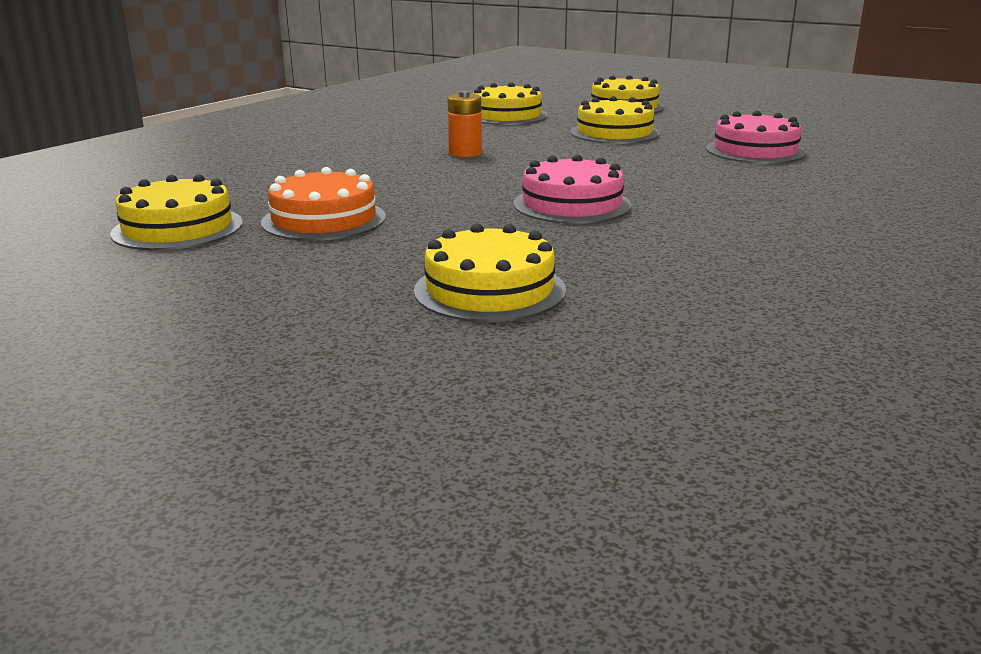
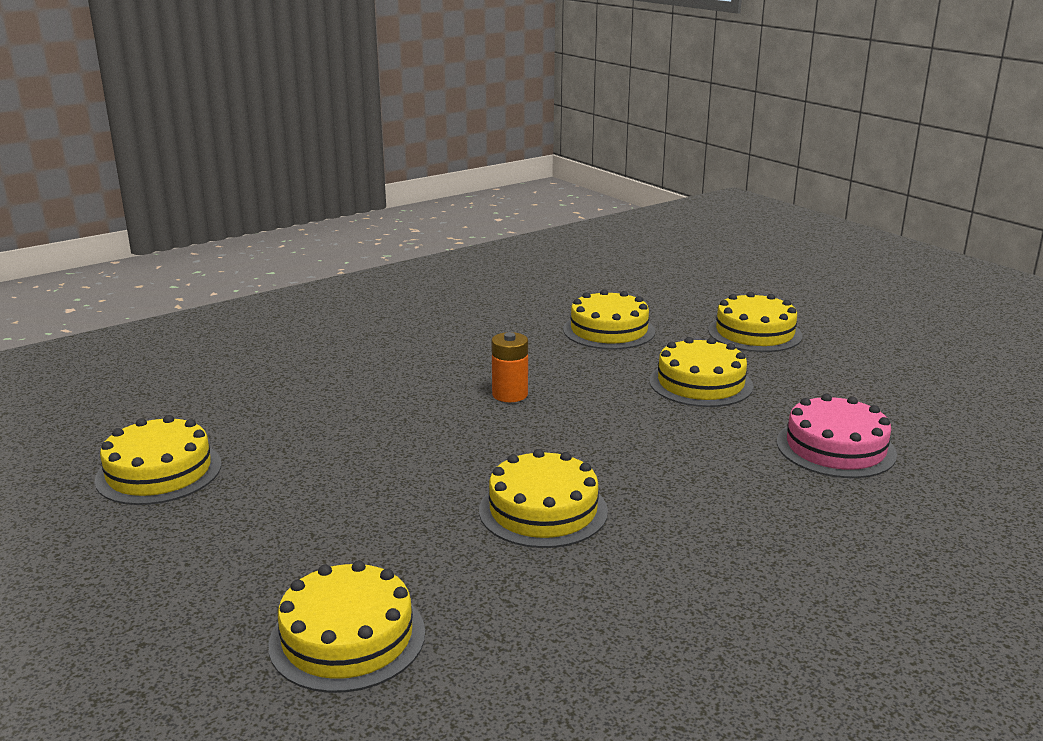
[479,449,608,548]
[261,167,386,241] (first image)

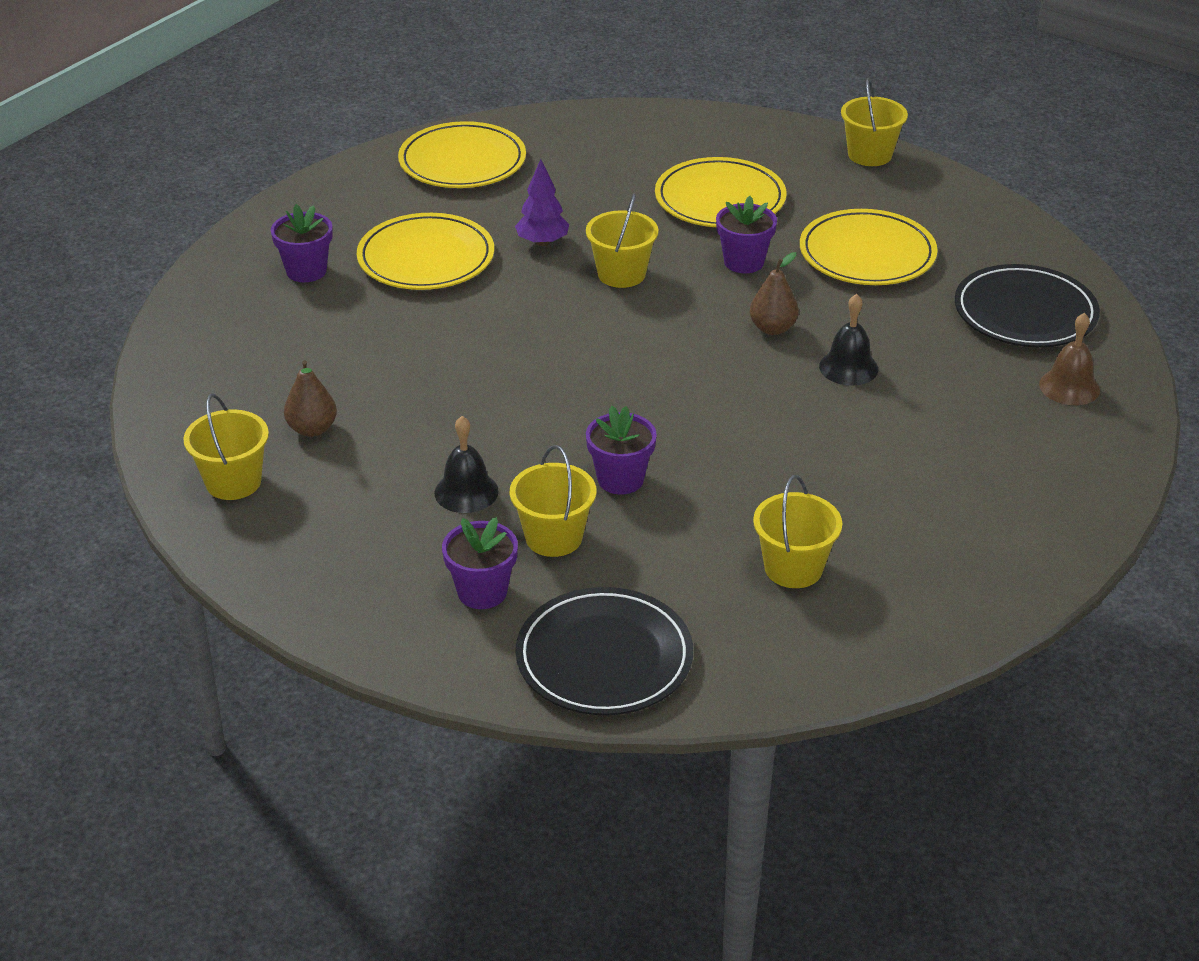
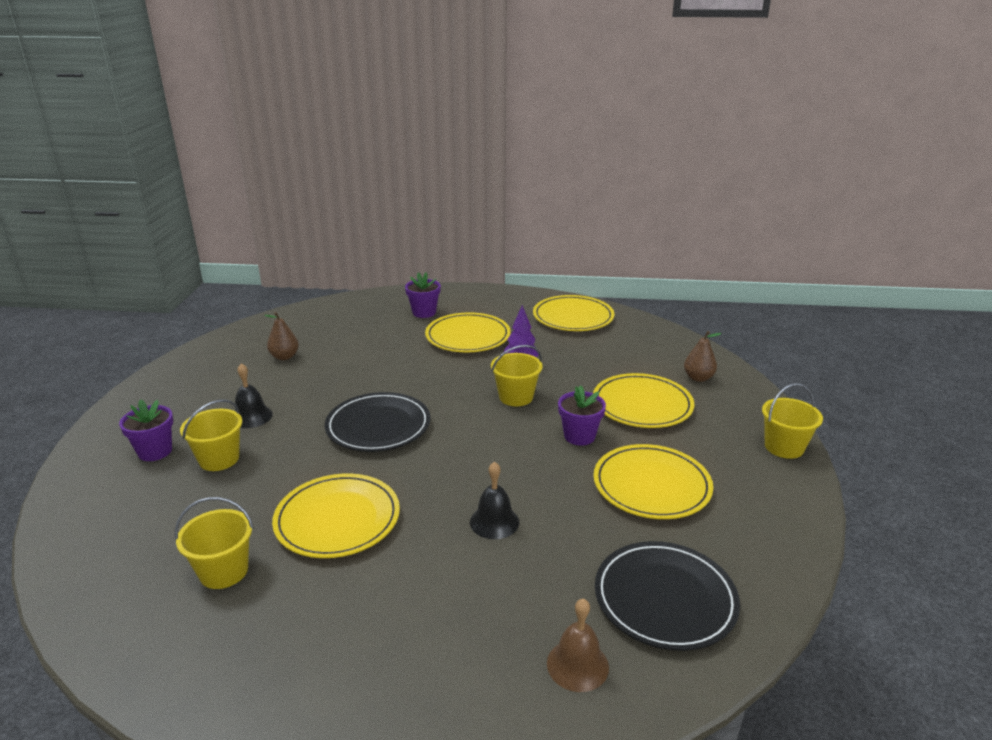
[684,331,722,382]
[183,394,269,500] (first image)
[586,406,657,495] (first image)
[325,392,431,452]
[272,473,400,558]

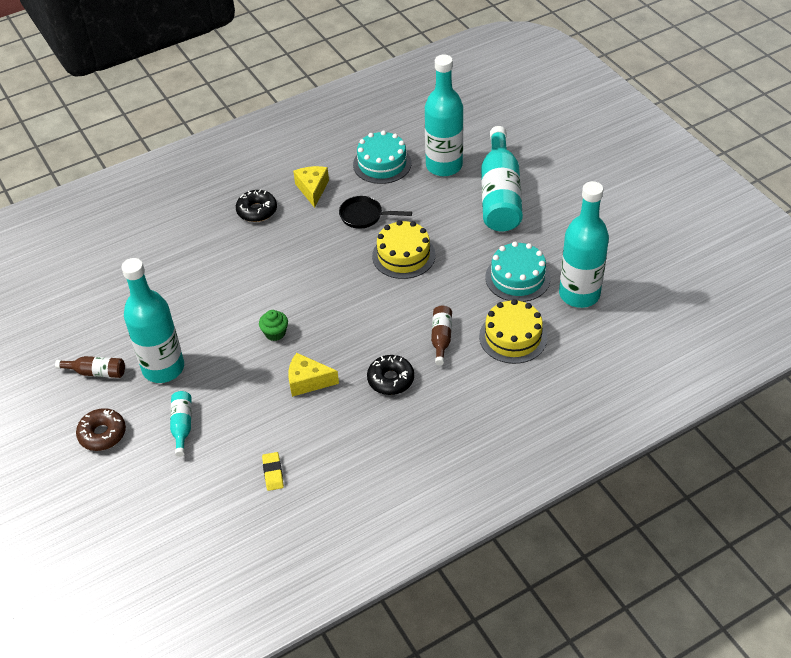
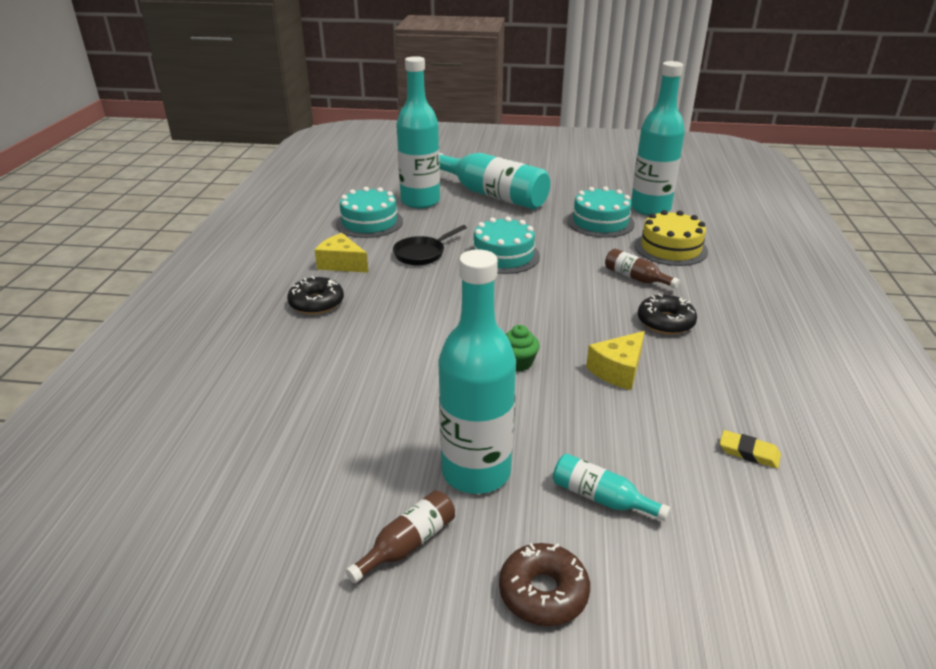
[469,217,540,274]

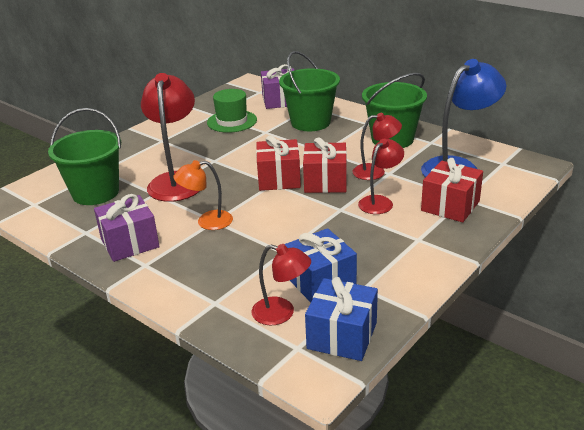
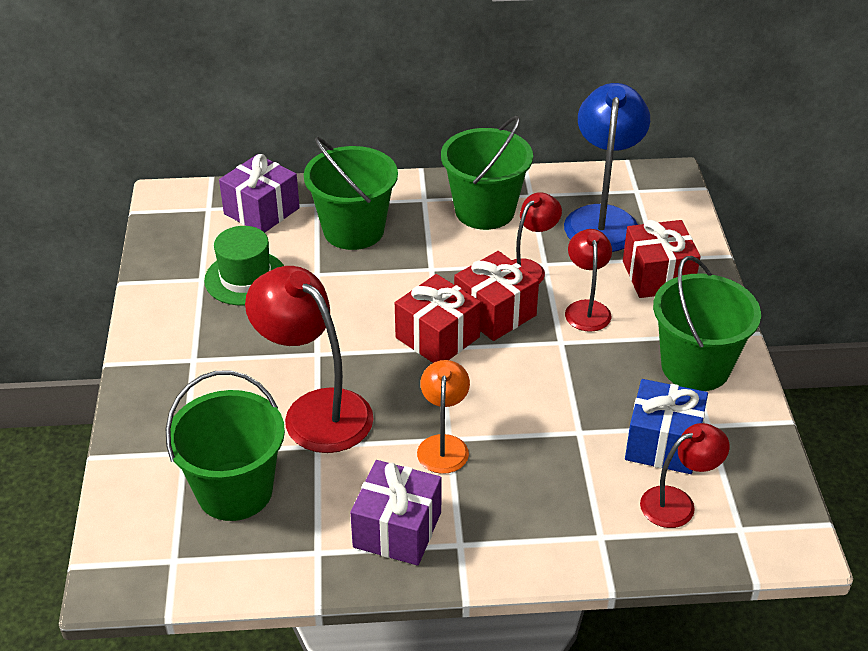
[417,360,470,474]
[305,277,378,361] (first image)
[653,256,761,391]

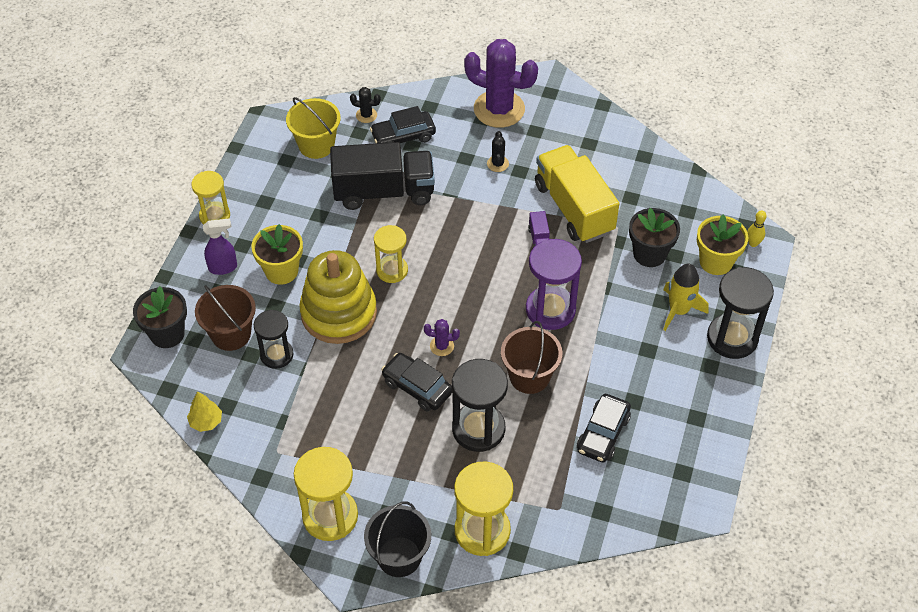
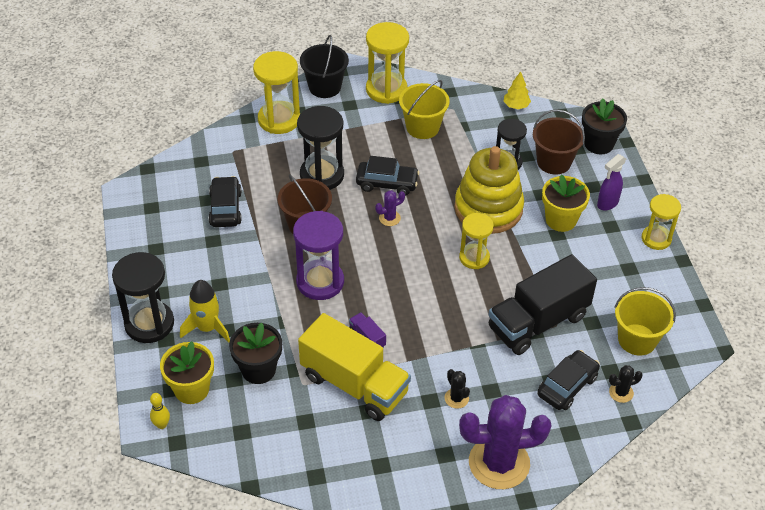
[399,80,450,139]

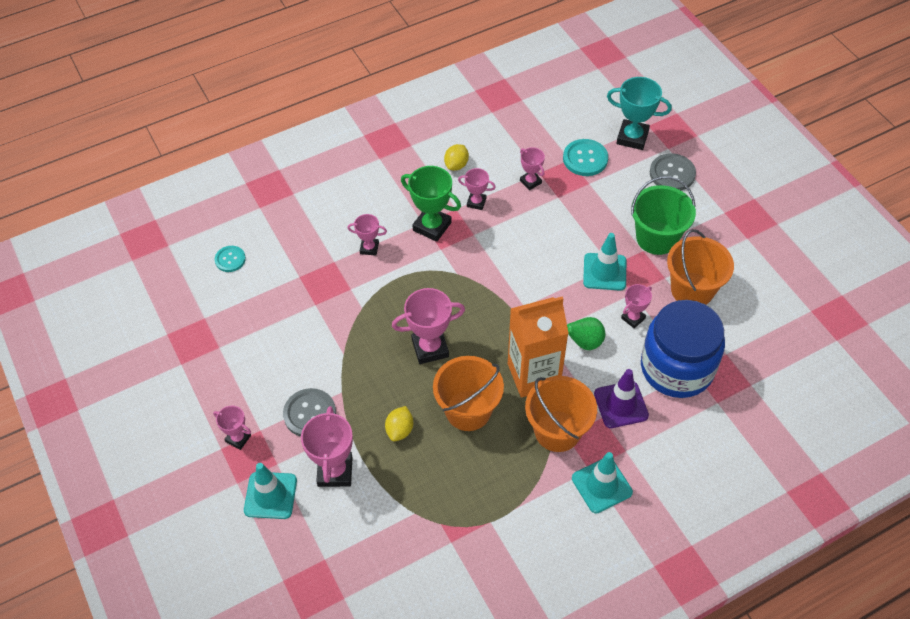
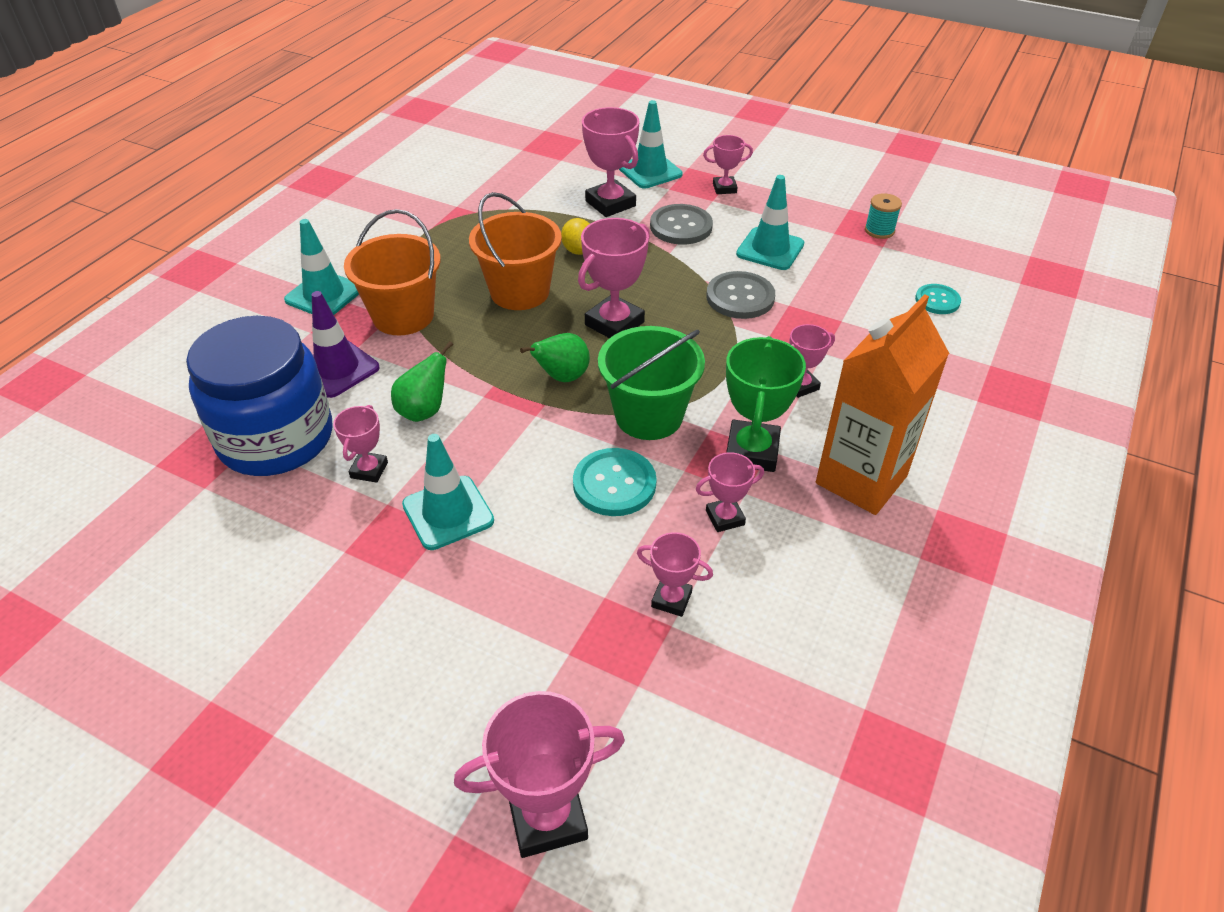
[454,691,625,858]
[573,448,657,516]
[444,144,469,170] (first image)
[706,271,775,319]
[726,336,806,472]
[598,326,705,440]
[667,229,734,305] (first image)
[816,294,949,515]
[736,175,804,270]
[865,193,902,239]
[520,333,590,382]

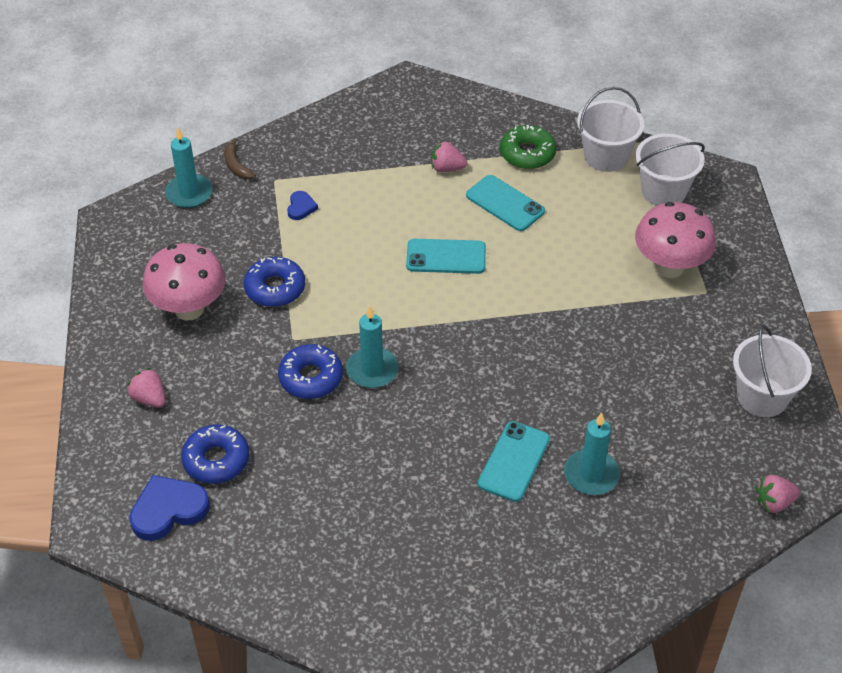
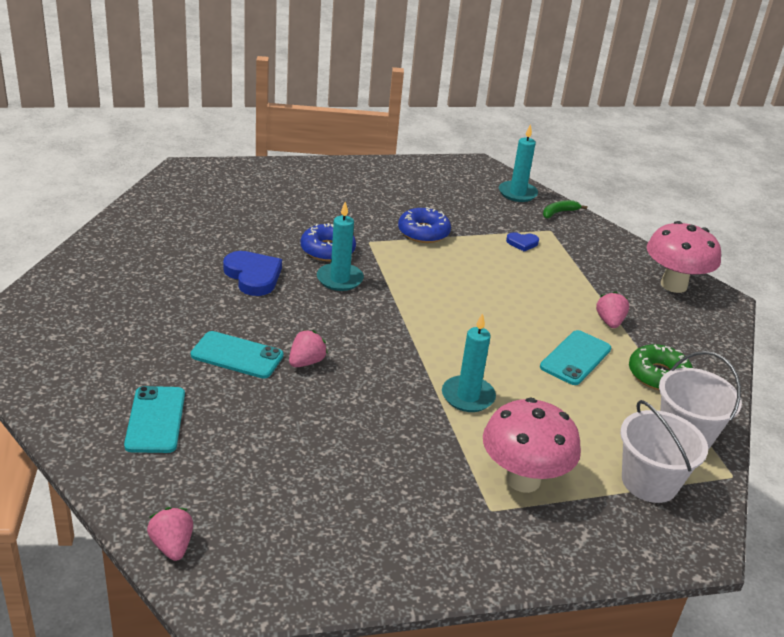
[543,200,587,218]
[124,386,185,453]
[647,221,721,293]
[733,325,812,417] (first image)
[289,330,328,367]
[442,313,496,412]
[181,424,249,484] (first image)
[223,251,282,296]

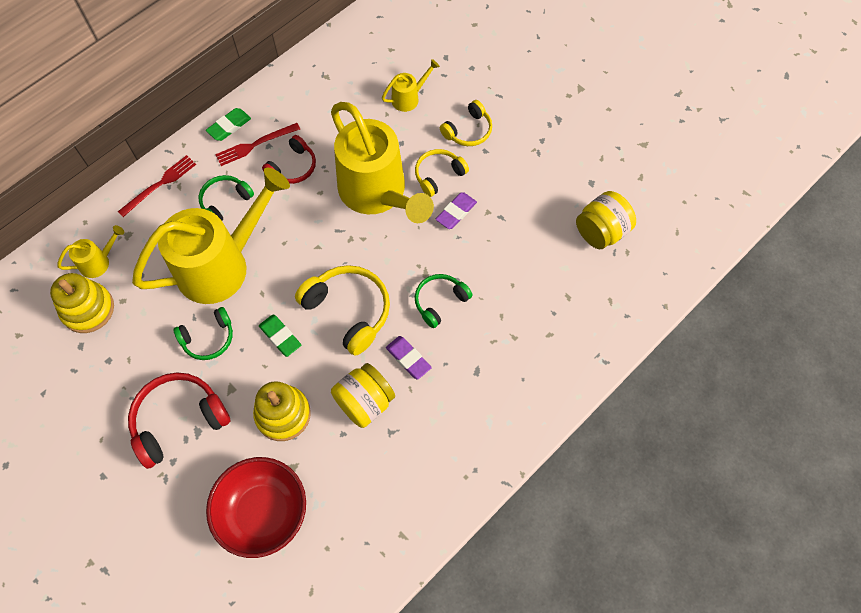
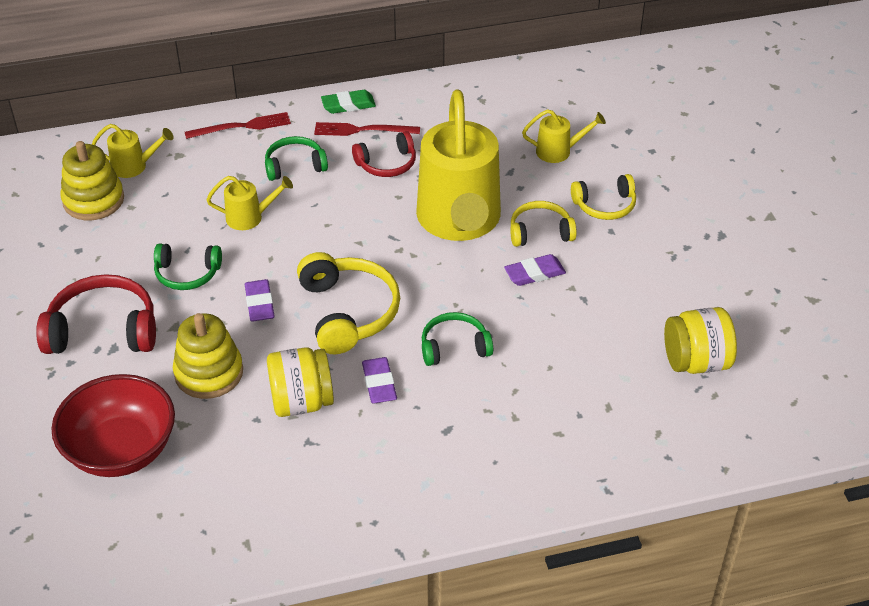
[206,176,293,230]
[245,279,275,322]

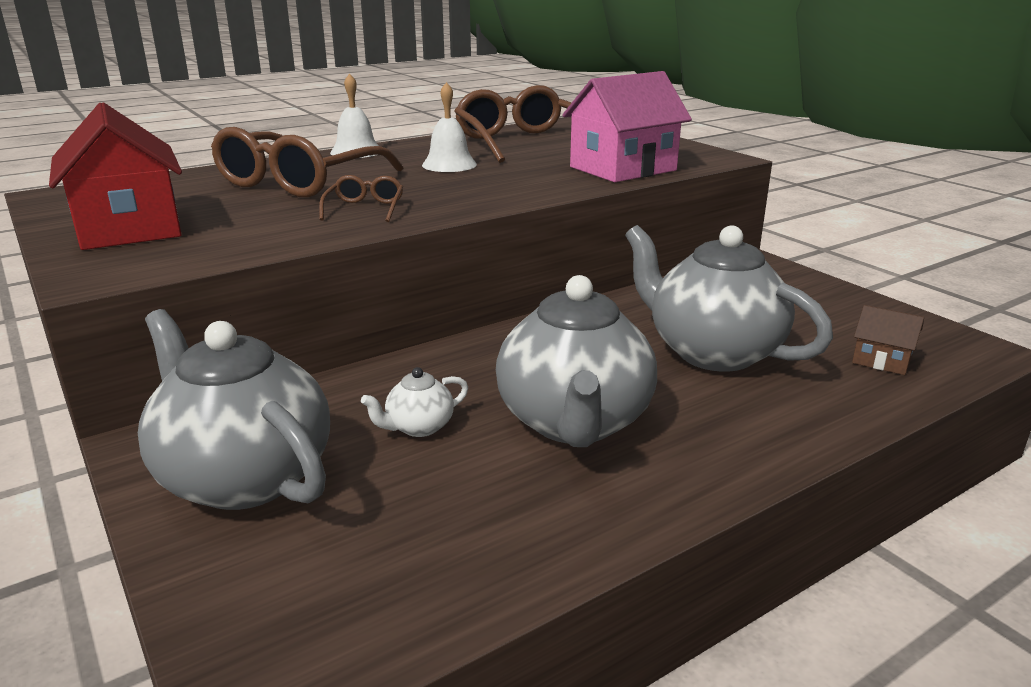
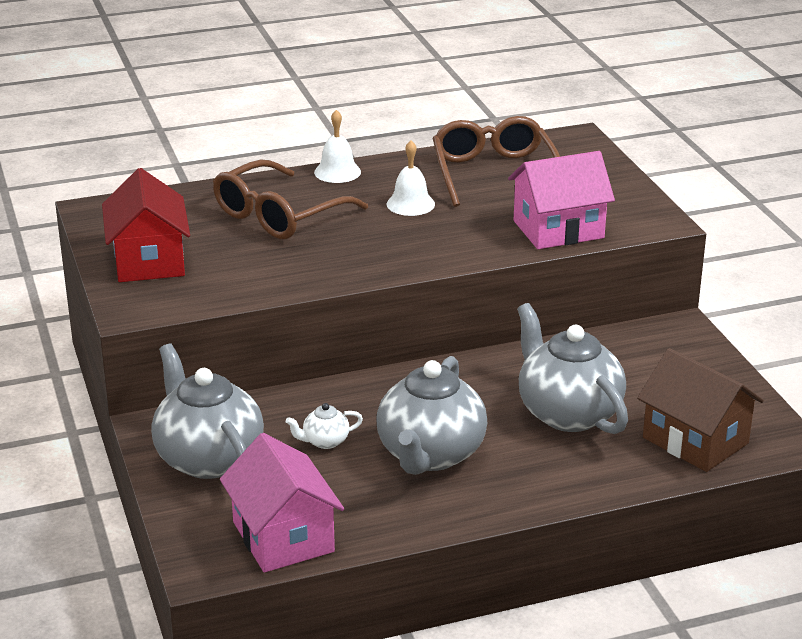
[319,175,403,222] (first image)
[637,348,764,472]
[220,433,344,573]

